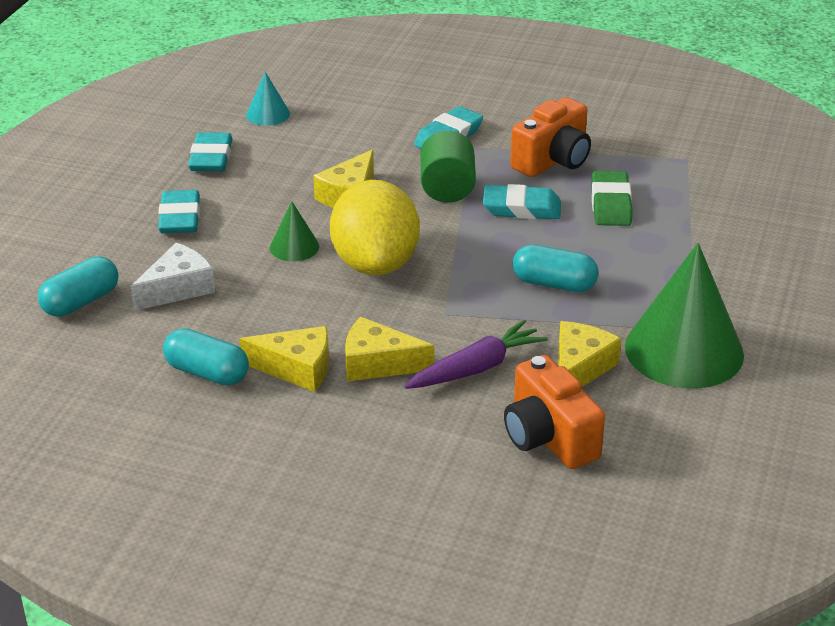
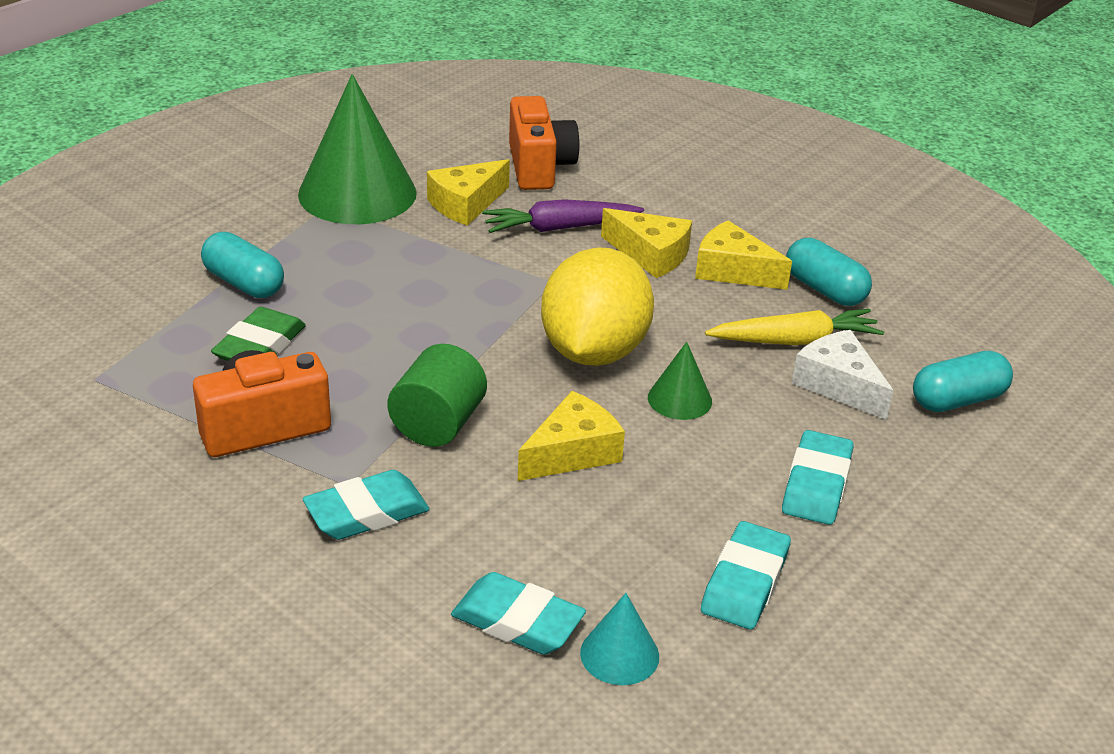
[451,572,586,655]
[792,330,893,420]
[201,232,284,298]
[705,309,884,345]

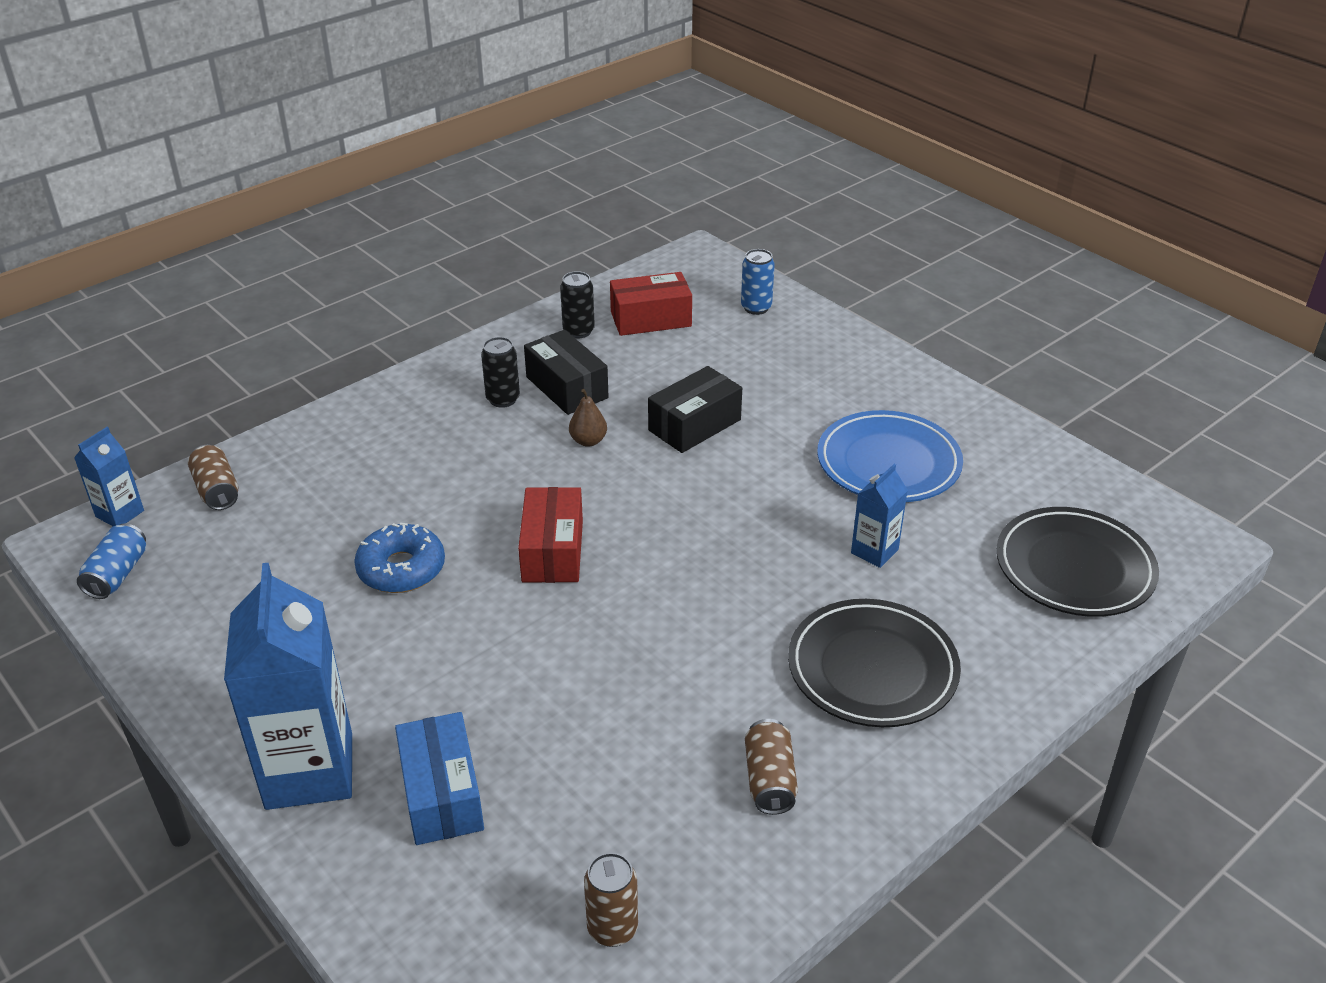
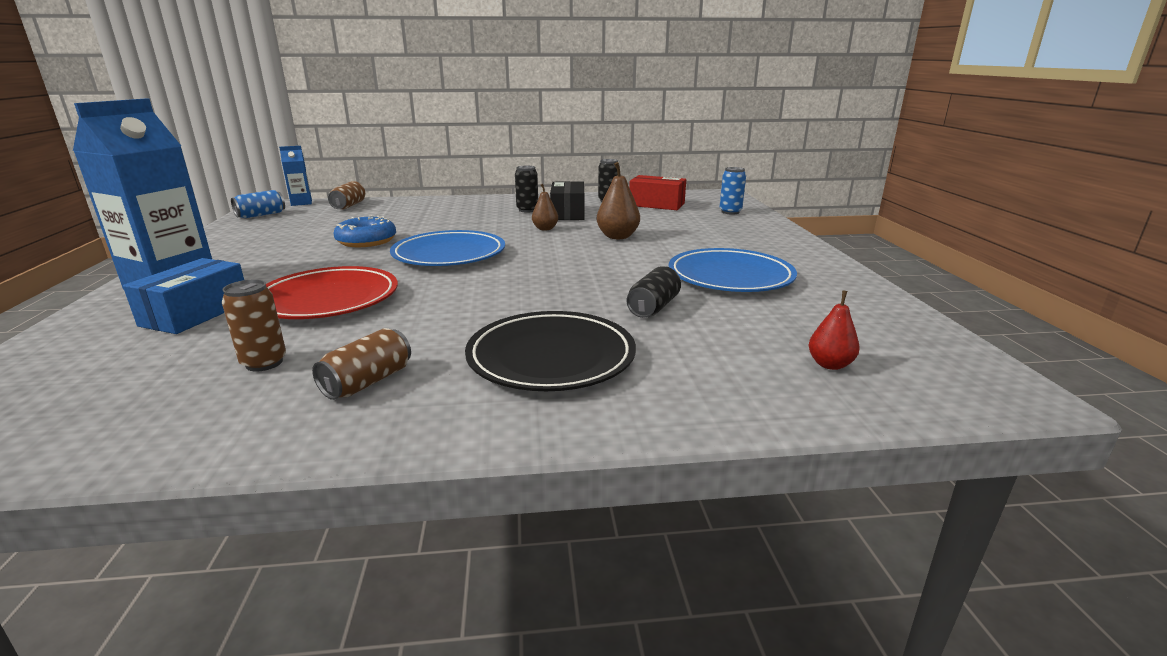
[597,162,640,239]
[627,266,681,318]
[390,230,505,266]
[809,290,860,370]
[222,280,286,372]
[266,266,398,319]

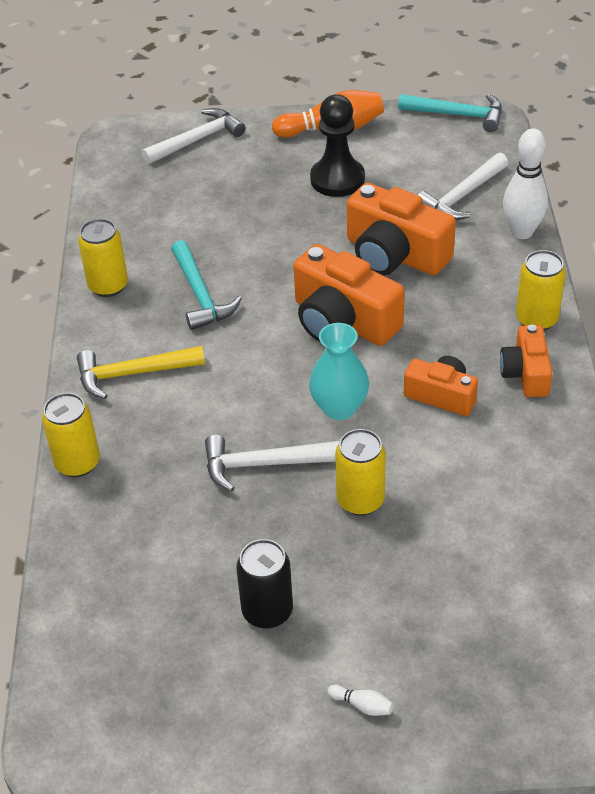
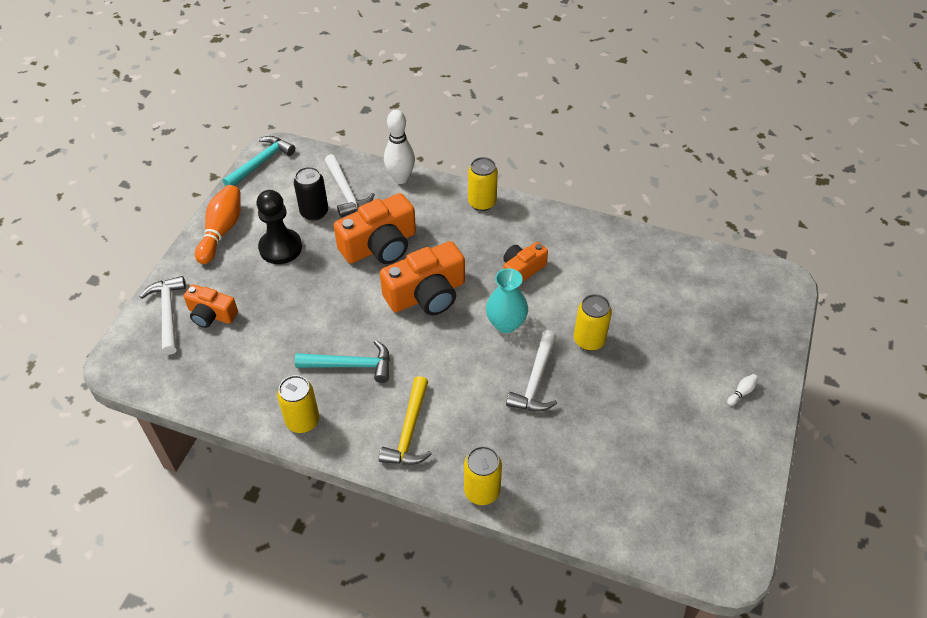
[184,284,238,328]
[294,167,328,221]

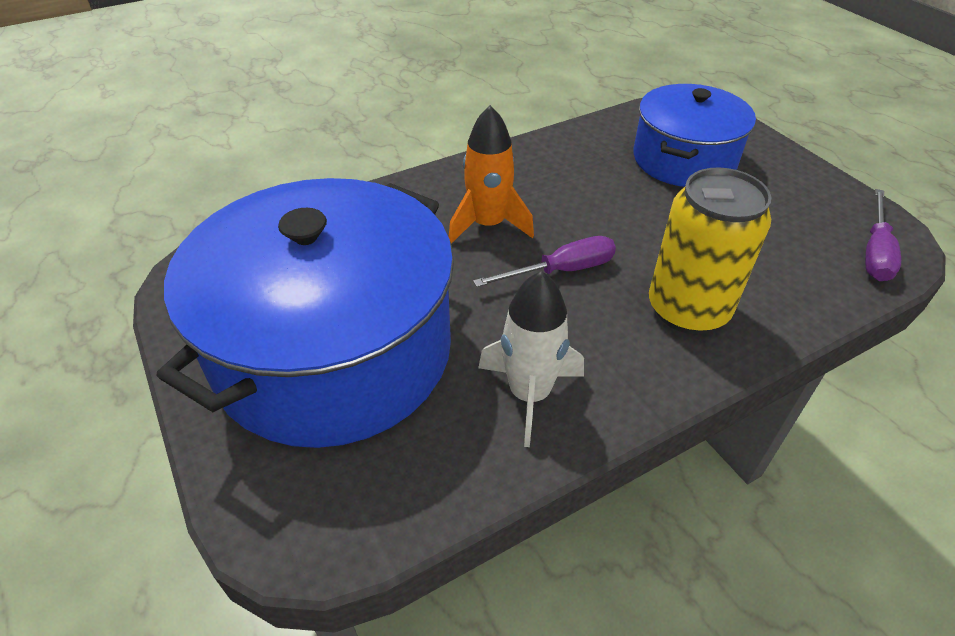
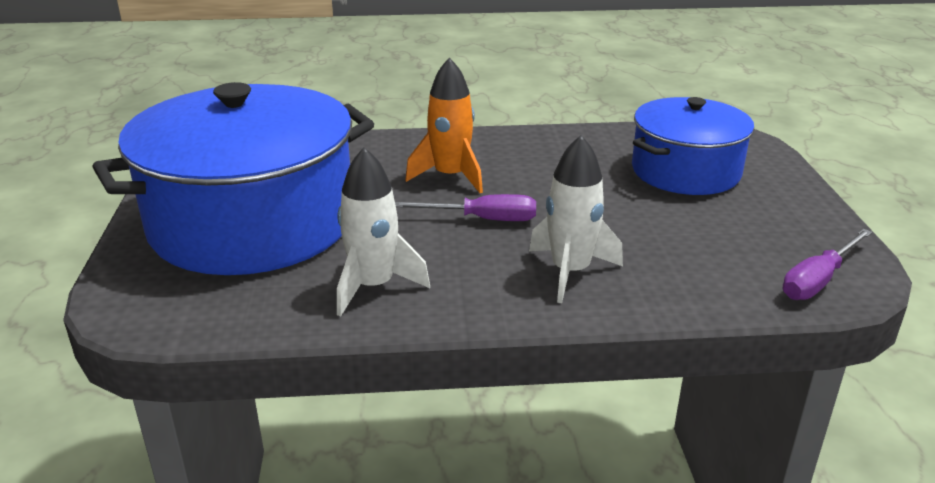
[529,135,623,303]

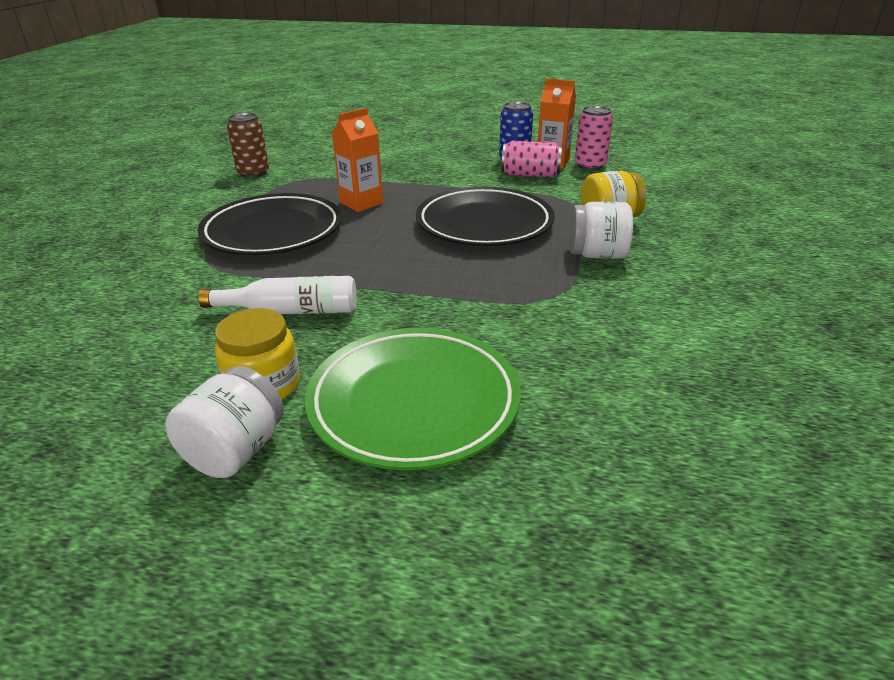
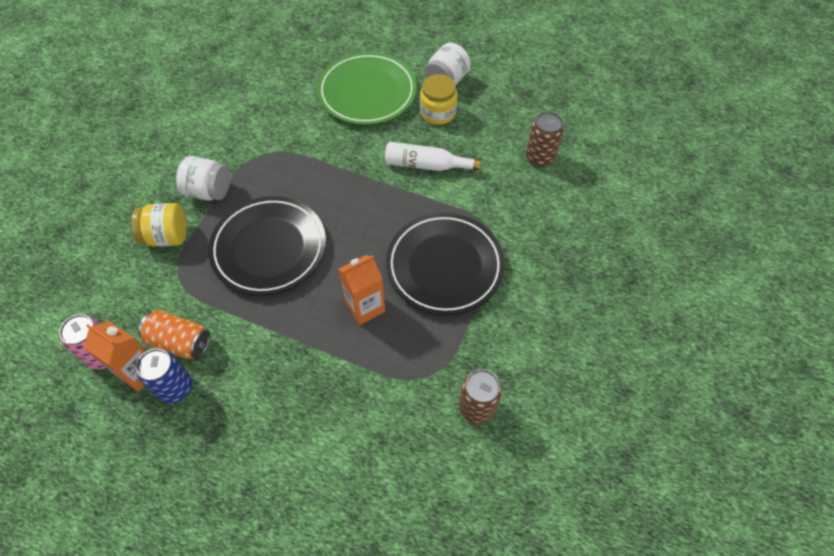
[138,310,210,359]
[526,112,564,167]

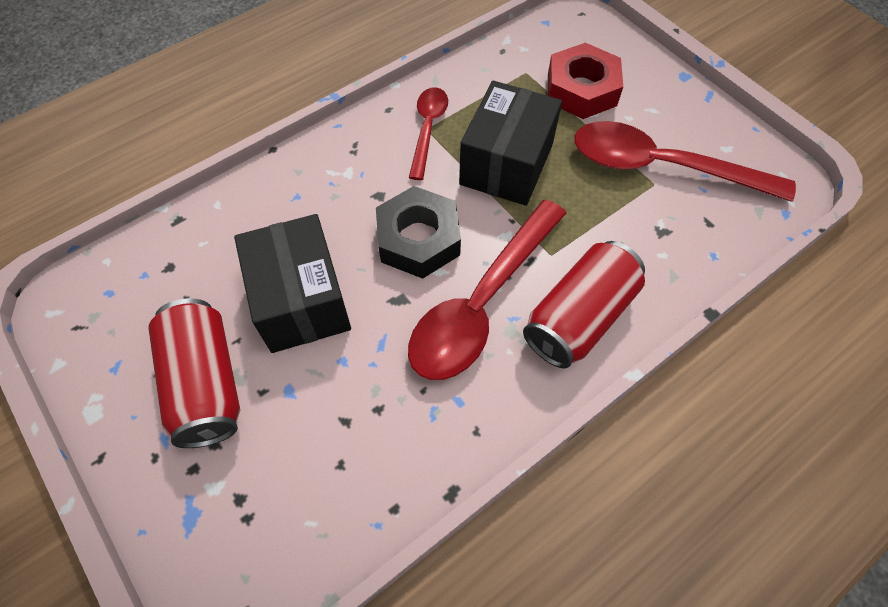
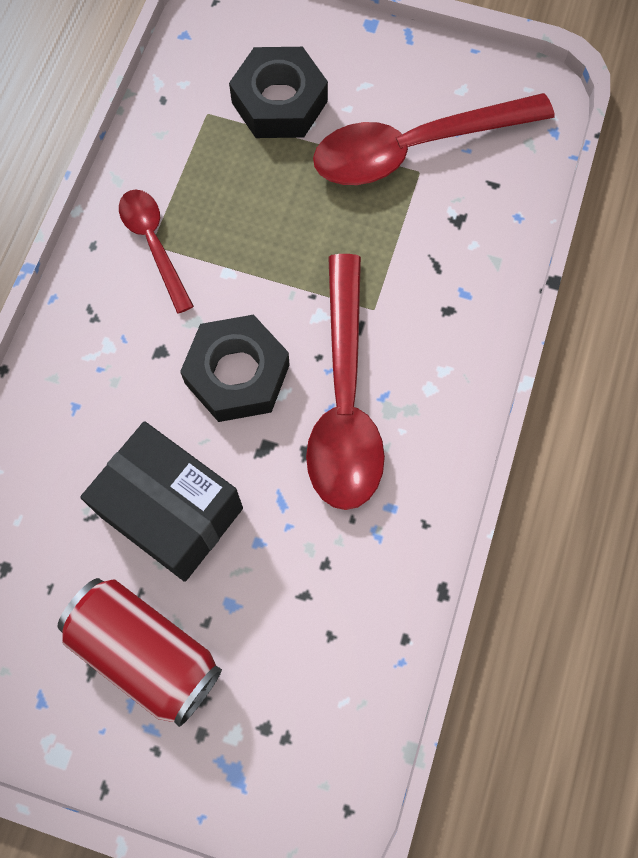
[229,47,328,138]
[459,81,562,206] (first image)
[523,241,645,368] (first image)

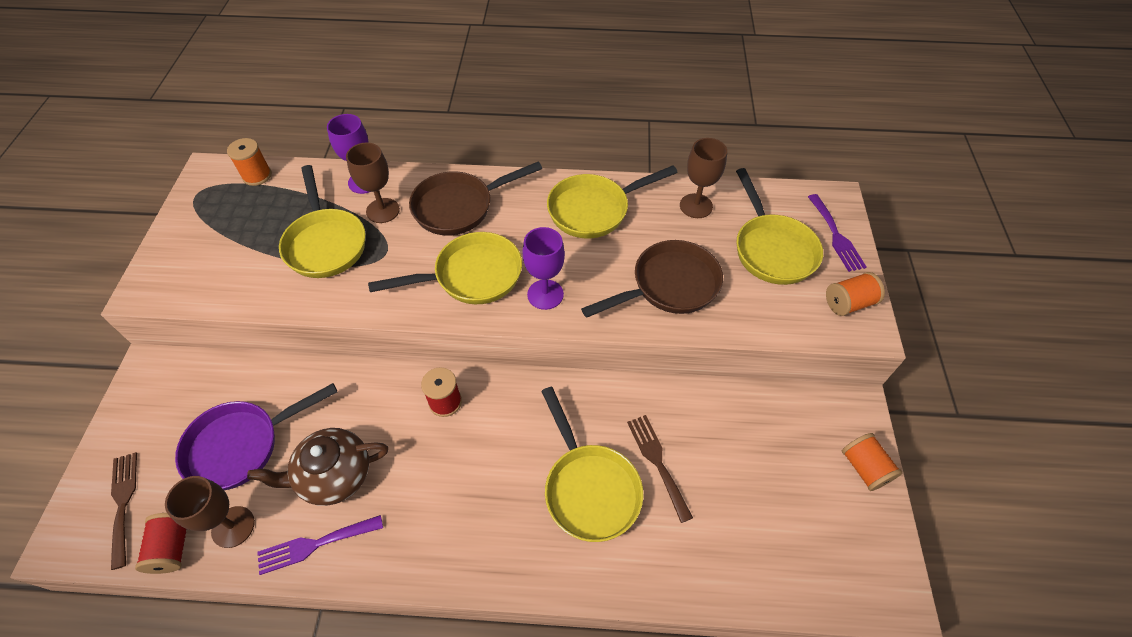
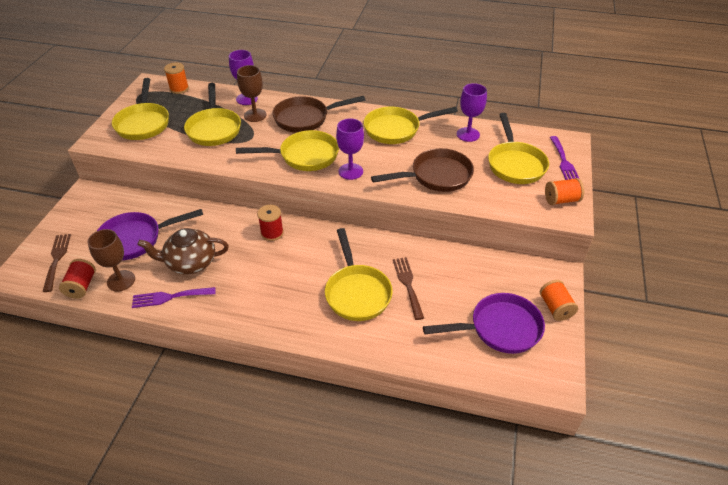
[457,83,487,142]
[112,78,169,140]
[423,293,545,354]

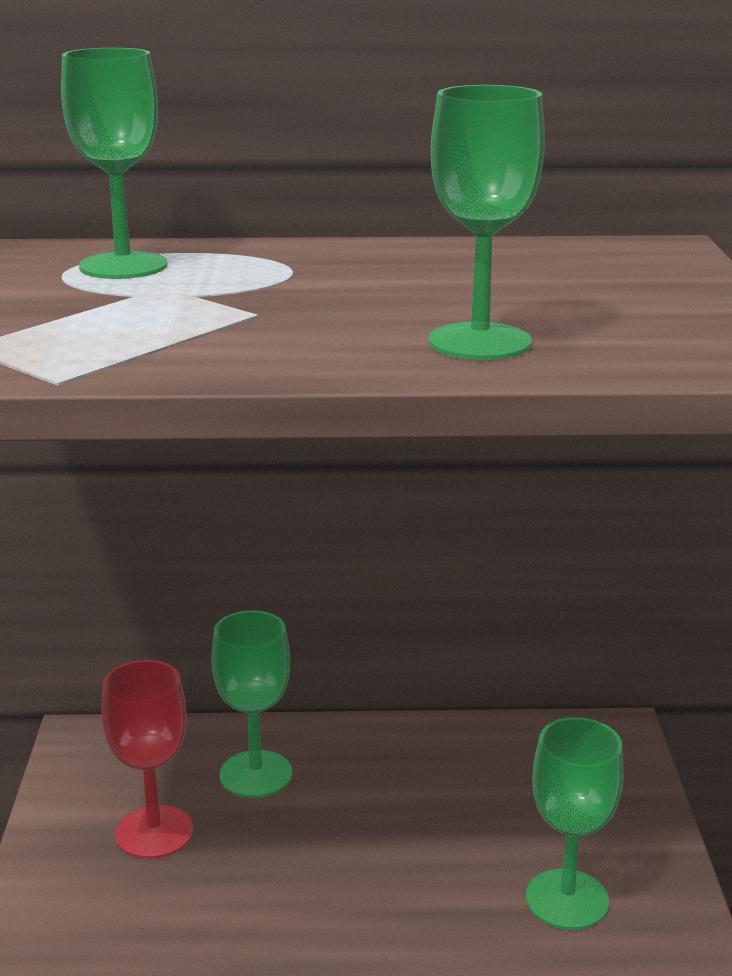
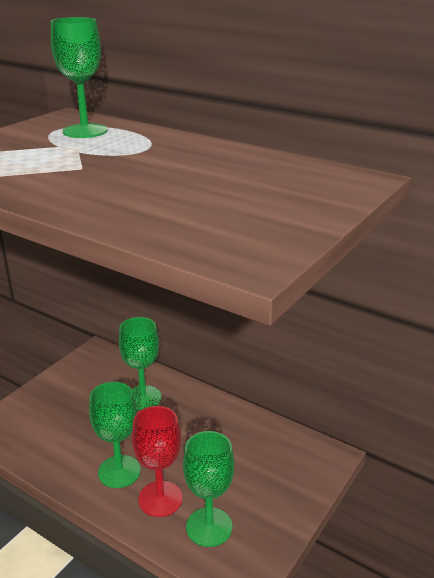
[89,382,141,488]
[132,406,183,517]

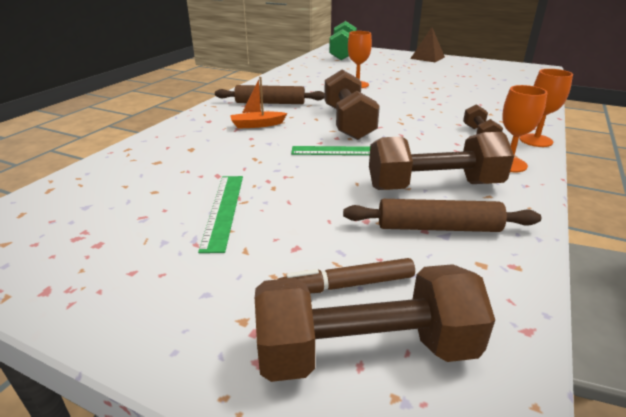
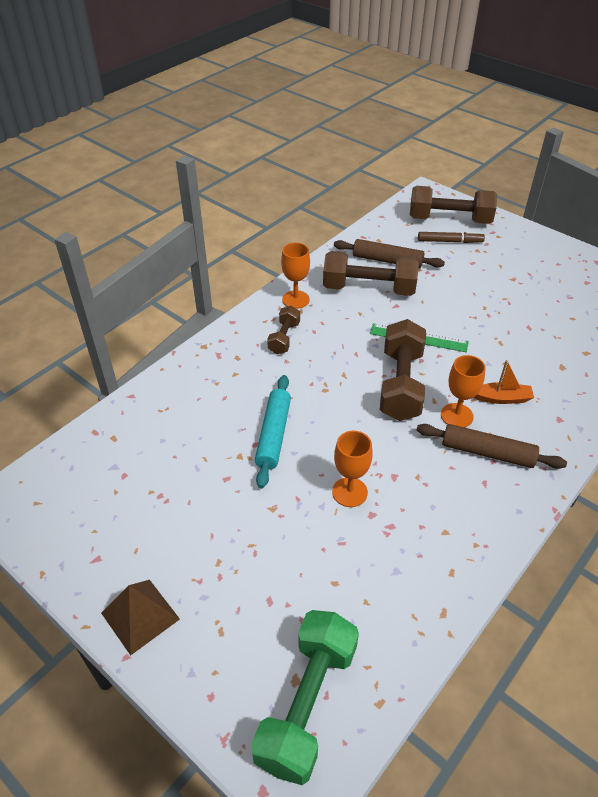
[441,355,486,428]
[198,176,243,253] (first image)
[255,375,291,488]

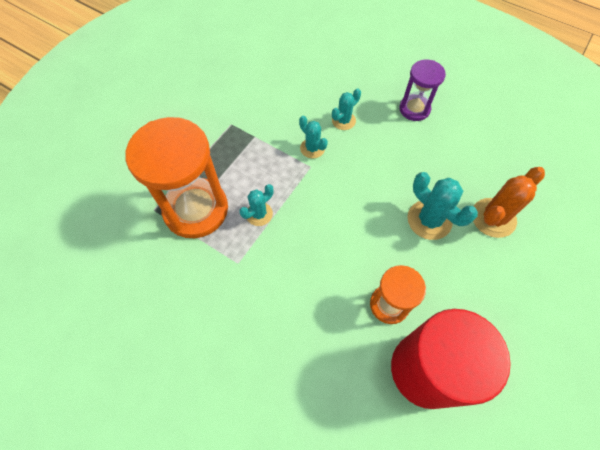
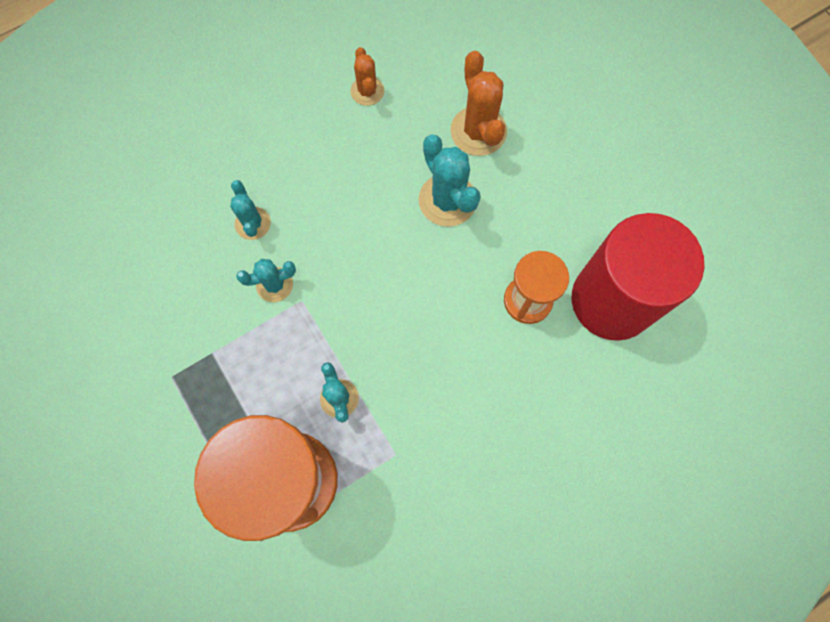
[399,59,446,121] (first image)
[419,135,481,227]
[350,47,384,106]

